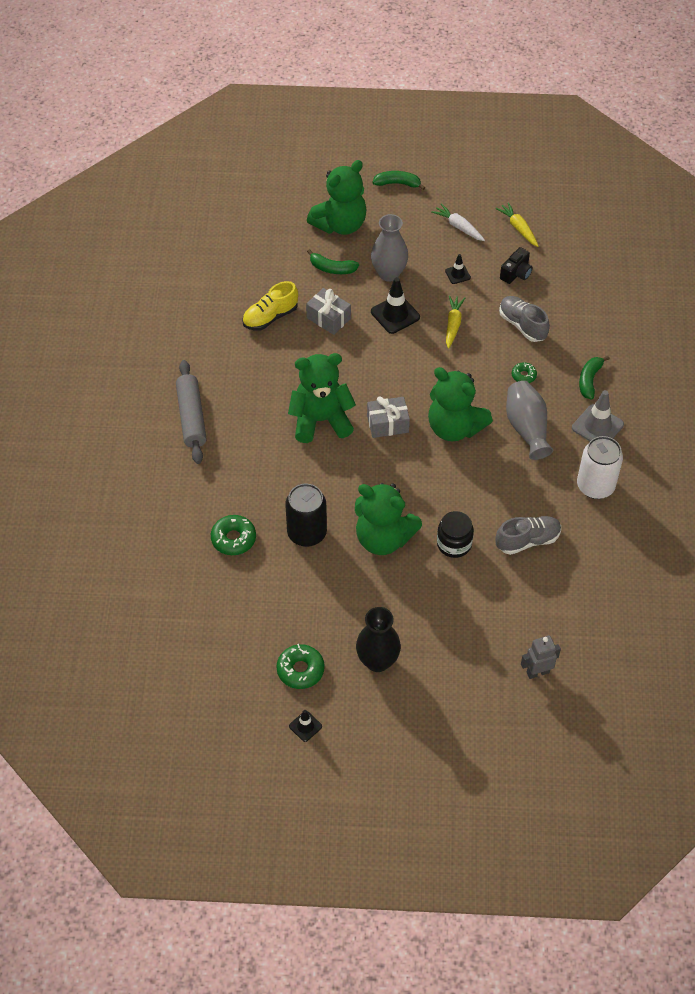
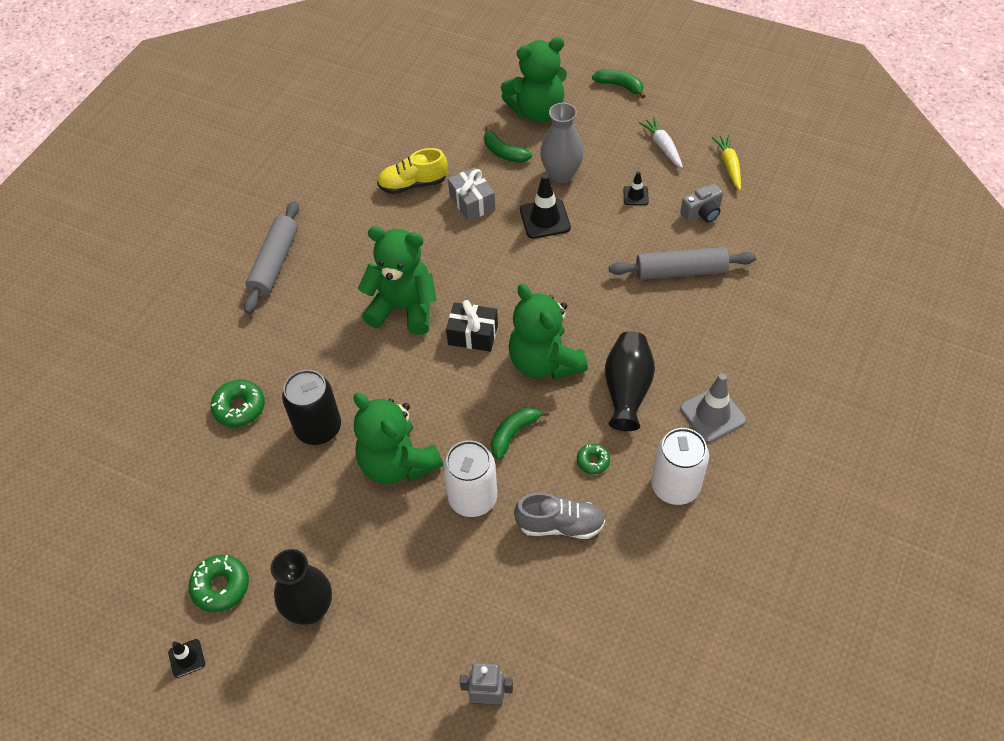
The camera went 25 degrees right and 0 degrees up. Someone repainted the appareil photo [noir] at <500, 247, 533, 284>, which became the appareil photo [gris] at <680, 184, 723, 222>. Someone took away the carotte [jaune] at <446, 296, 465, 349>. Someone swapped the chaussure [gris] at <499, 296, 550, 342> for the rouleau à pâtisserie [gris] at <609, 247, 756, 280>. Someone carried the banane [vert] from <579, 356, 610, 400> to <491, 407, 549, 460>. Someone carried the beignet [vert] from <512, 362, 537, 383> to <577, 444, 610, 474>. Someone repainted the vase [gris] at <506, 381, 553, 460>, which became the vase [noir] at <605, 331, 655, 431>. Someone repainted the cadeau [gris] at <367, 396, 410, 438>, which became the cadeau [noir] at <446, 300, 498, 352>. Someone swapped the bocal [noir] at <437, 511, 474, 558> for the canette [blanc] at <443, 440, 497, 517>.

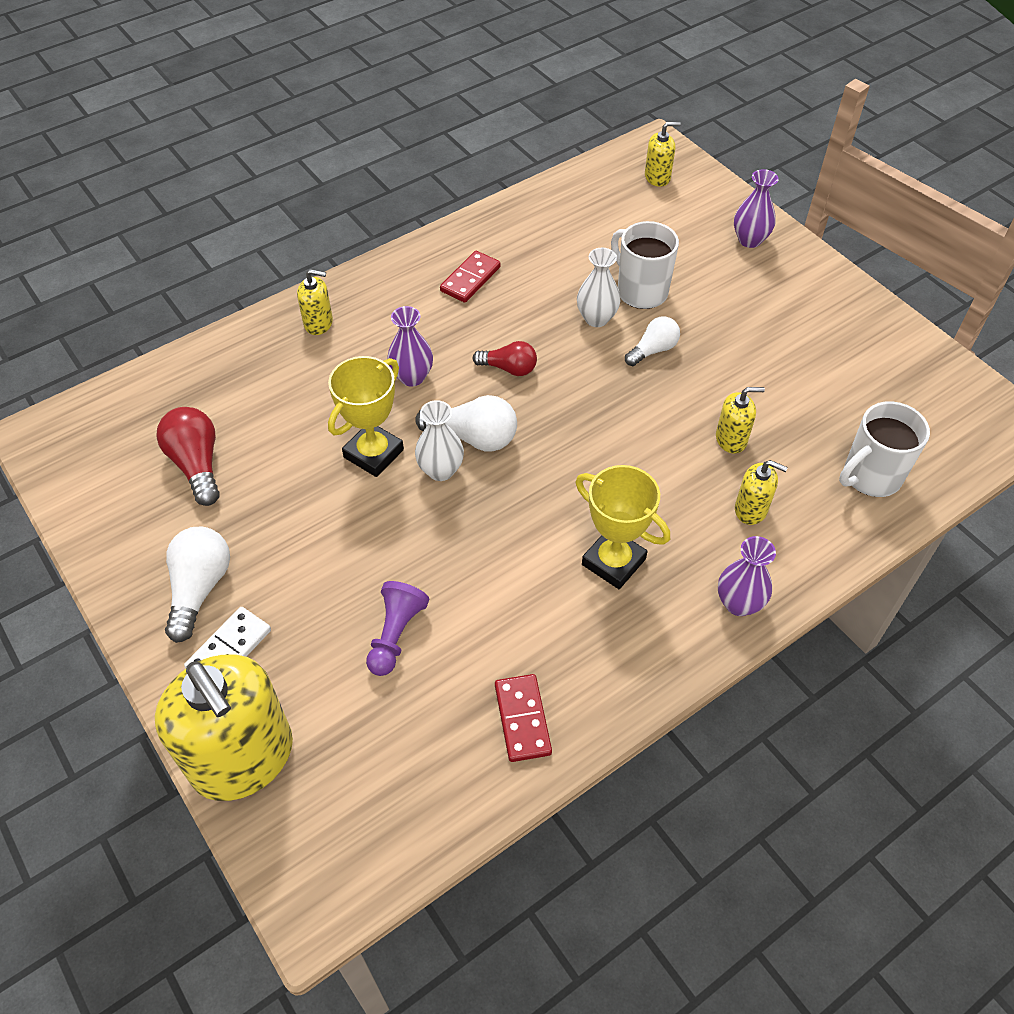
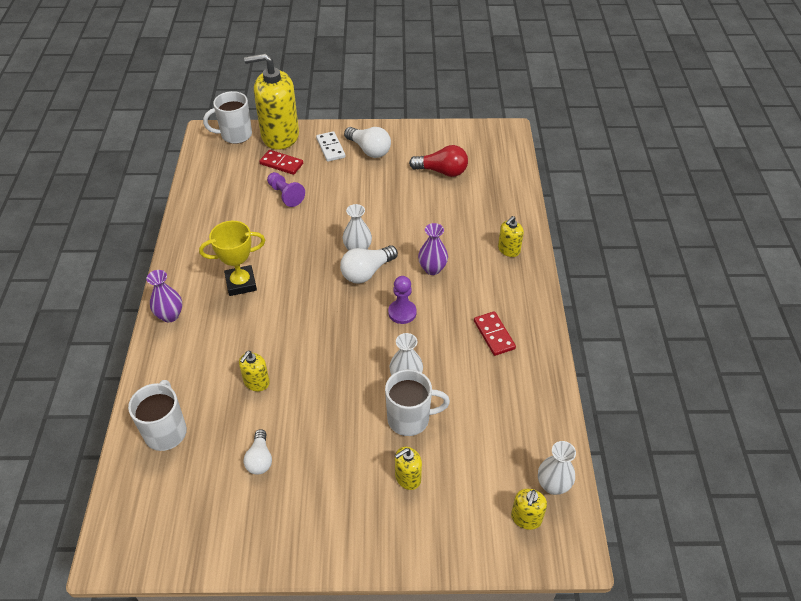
The camera went 125 degrees right and 5 degrees down. Someone took away the vase [violet] at <734, 169, 779, 248>. Someone carried the ampoule [blanc] from <625, 316, 680, 366> to <244, 429, 272, 475>. Someone swapped the ampoule [rouge] at <473, 341, 537, 376> for the pion [violet] at <388, 276, 417, 324>. Someone took away the trophée [jaune] at <328, 356, 404, 477>. Someone carried the distributeur de savon [jaune] from <735, 460, 788, 525> to <395, 447, 422, 490>. Someone carried the domino [rouge] from <495, 674, 552, 762> to <259, 150, 303, 175>. Someone put down the tasse [blanc] at <203, 91, 252, 144>. Someone put down the vase [blanc] at <538, 441, 576, 495>.

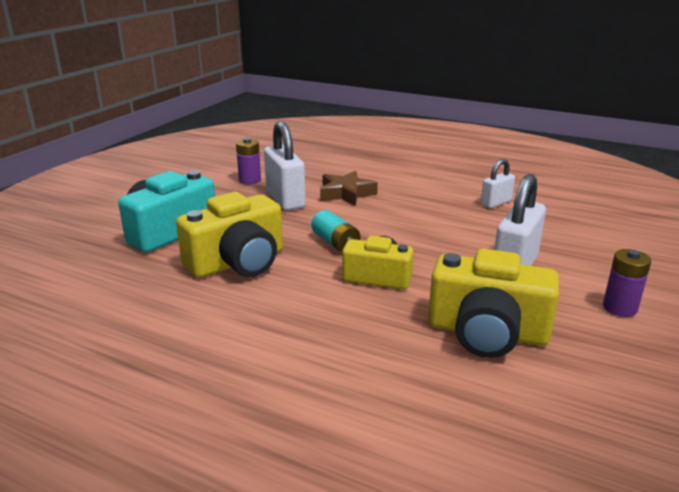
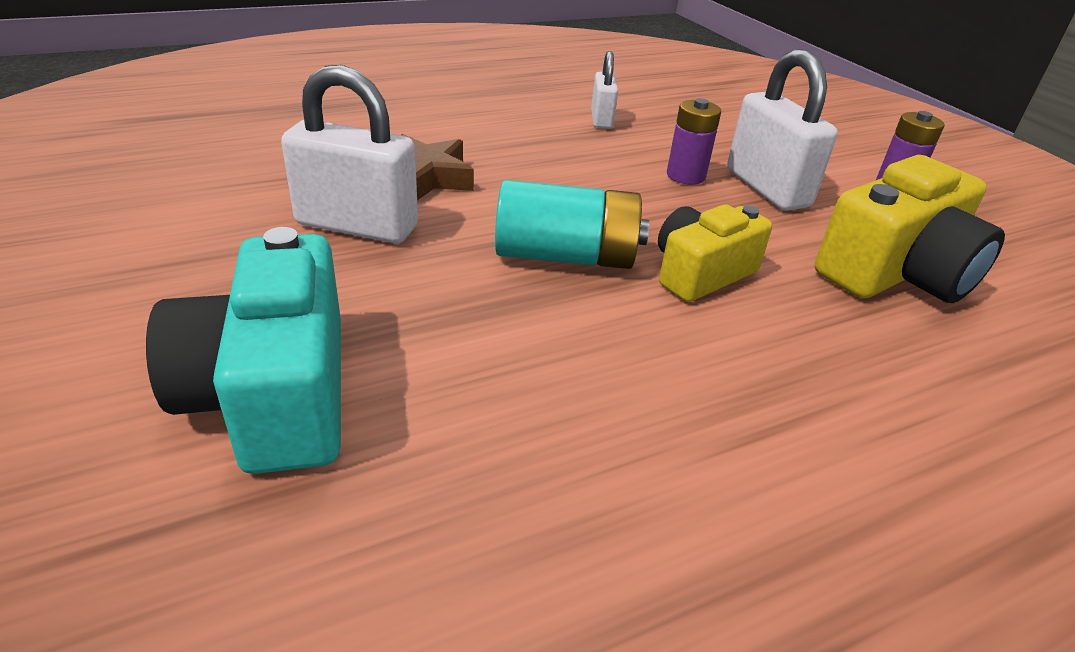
The camera went 55 degrees left and 10 degrees up. Someone carried the pile [violet] from <236, 138, 261, 184> to <667, 98, 721, 185>. Someone took away the appareil photo [jaune] at <176, 192, 283, 278>. Someone scaled the pile [turquoise] at <311, 210, 361, 252> by 1.52.

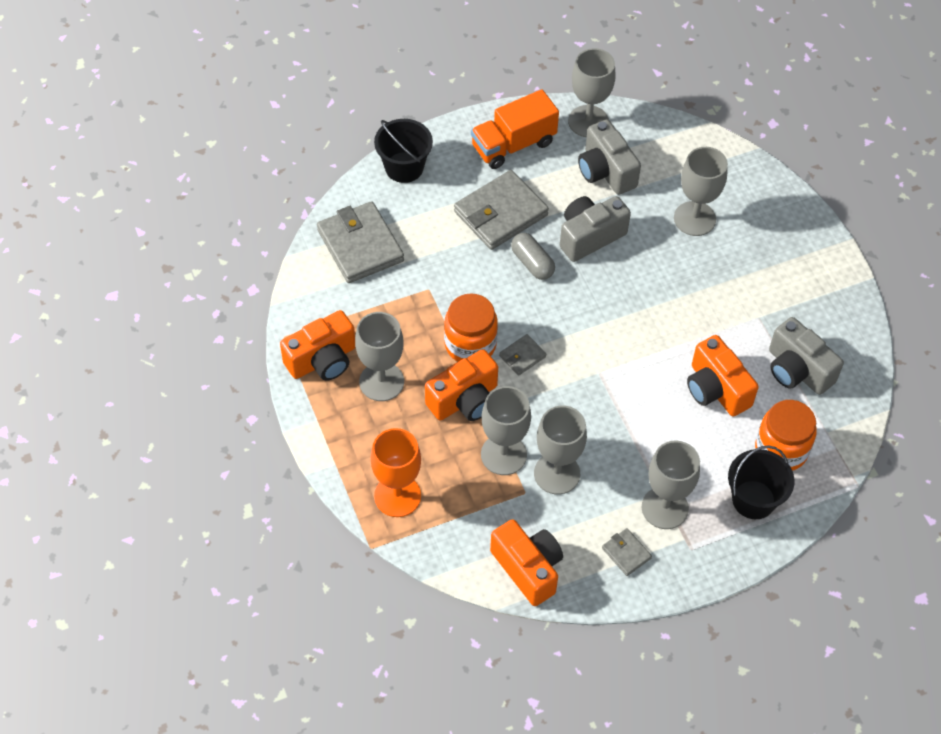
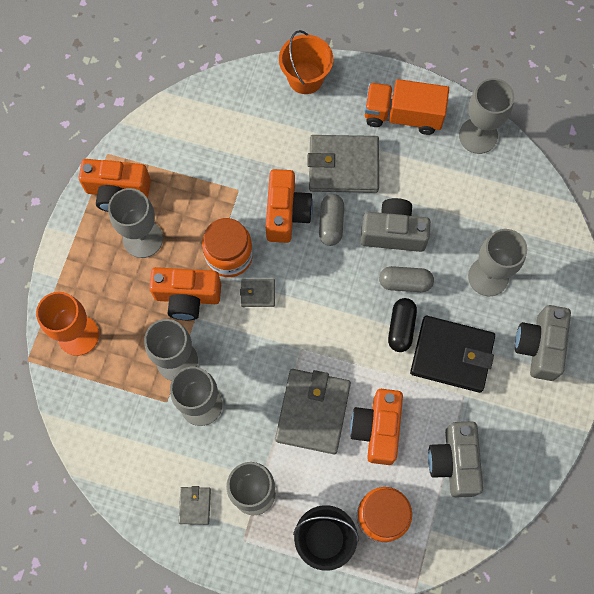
The camera went 40 degrees right and 15 degrees up. Someone repainted the seau [noir] at <374, 119, 433, 183>, which became the seau [orange] at <279, 30, 333, 94>. Someone carried the appareil photo [gris] from <578, 119, 641, 195> to <515, 305, 571, 381>. Someone carried the portefeuille [gris] from <317, 201, 404, 283> to <275, 369, 351, 454>. Someone carried the appareil photo [orange] from <490, 519, 563, 606> to <266, 169, 313, 243>. Someone put down the gélule [gris] at <379, 266, 434, 292>. Someone put down the gélule [noir] at <388, 298, 417, 352>. Someone put down the portefeuille [noir] at <410, 316, 495, 393>.

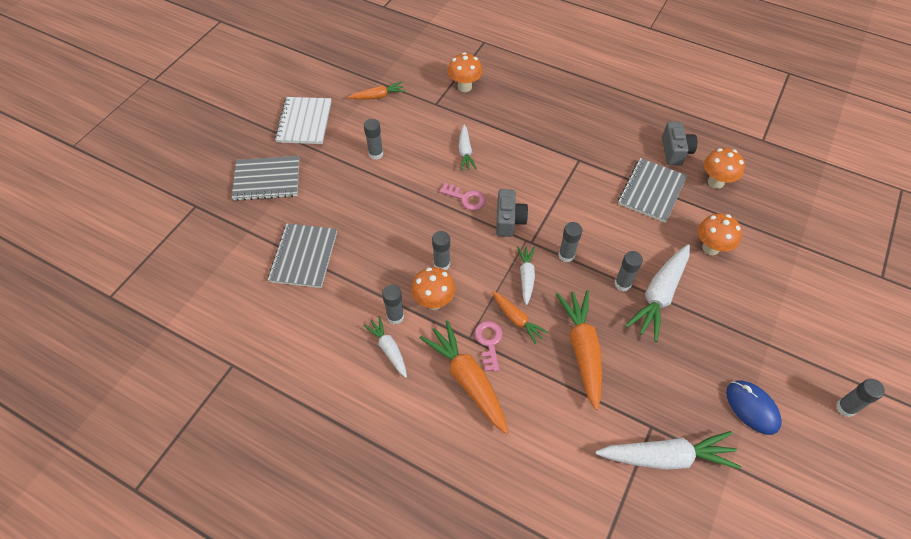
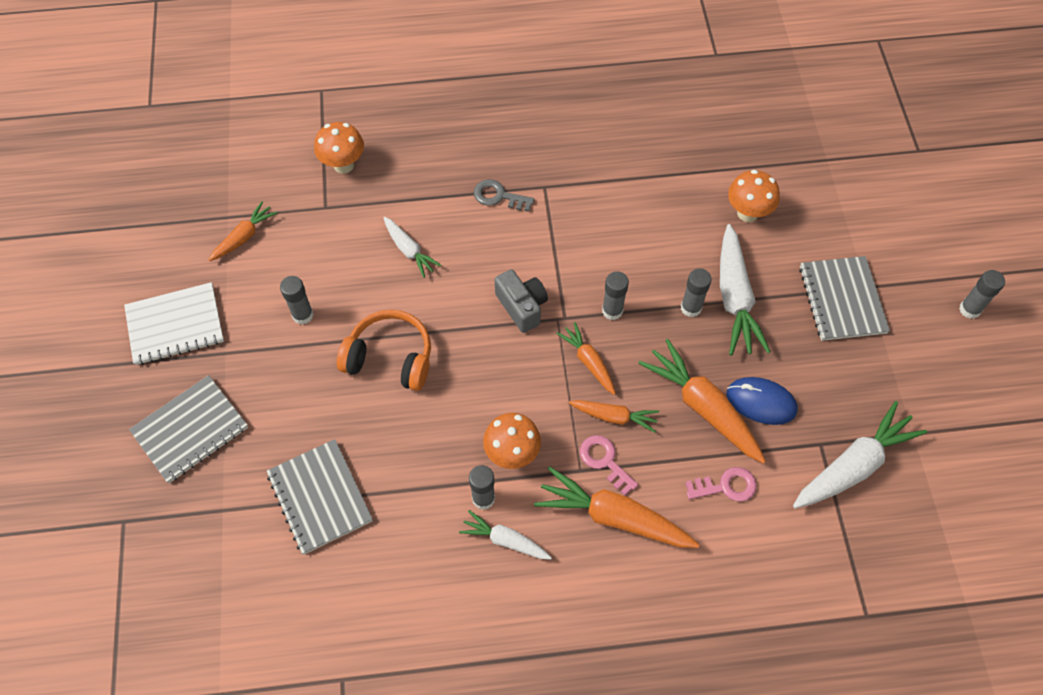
The camera went 35 degrees left and 5 degrees up. Someone rotated the carnet [blanc] at <275, 97, 331, 144> by 75 degrees counterclockwise. Someone took away the appareil photo [gris] at <662, 122, 697, 165>. Someone took away the champignon [orange] at <704, 148, 745, 189>. Someone carried the carnet [gris] from <618, 158, 687, 223> to <799, 256, 890, 341>. Someone carried the clé [rose] from <439, 183, 486, 210> to <685, 467, 757, 502>. Someone took away the bâton de colle [gris] at <432, 231, 450, 270>. Someone repainted the carotte [blanc] at <517, 246, 535, 305>, which became the carotte [orange] at <556, 322, 616, 395>. Someone carried the souris [bleu] from <726, 381, 782, 435> to <726, 377, 798, 425>. Someone put down the clé [gris] at <474, 179, 534, 212>. Someone put down the casque audio [orange] at <337, 310, 431, 391>.

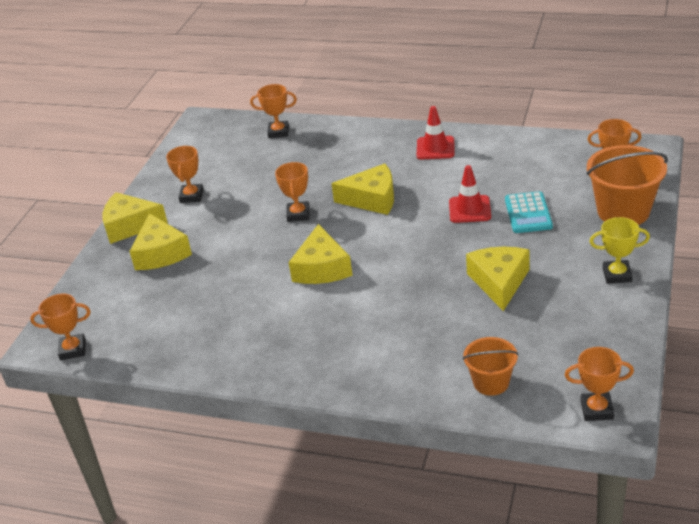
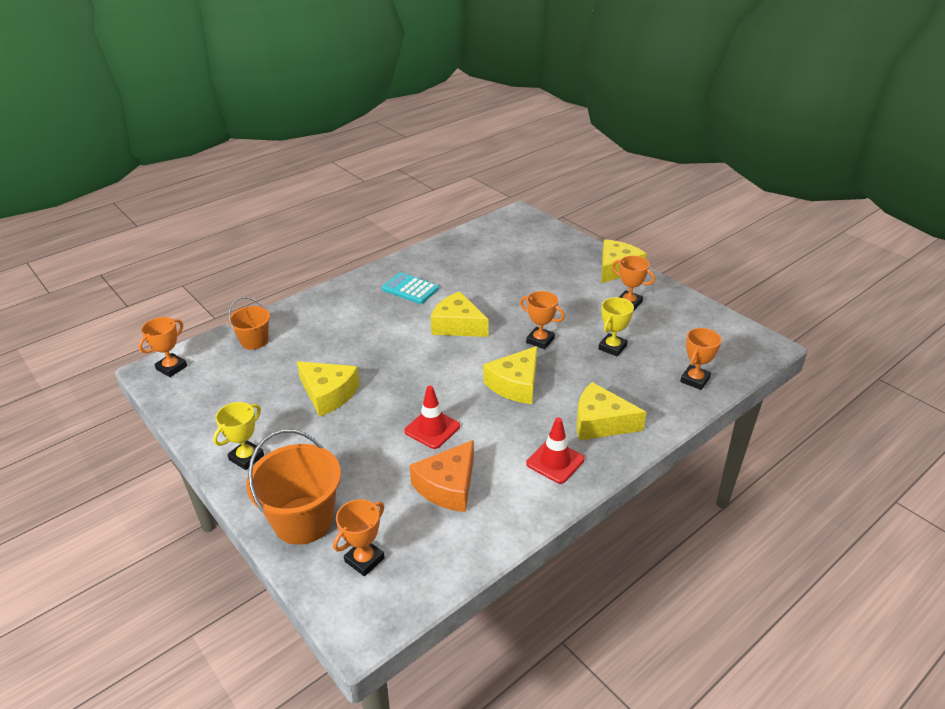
The camera went 120 degrees right and 0 degrees up. Someone carried the calculatrice [turquoise] from <505, 191, 553, 233> to <382, 273, 439, 304>. Someone carried the fromage [jaune] from <129, 213, 192, 270> to <577, 382, 647, 440>. Someone took away the trophée [orange] at <30, 294, 91, 360>. Someone put down the trophée [jaune] at <598, 297, 634, 357>. Someone put down the fromage [orange] at <409, 440, 474, 512>.

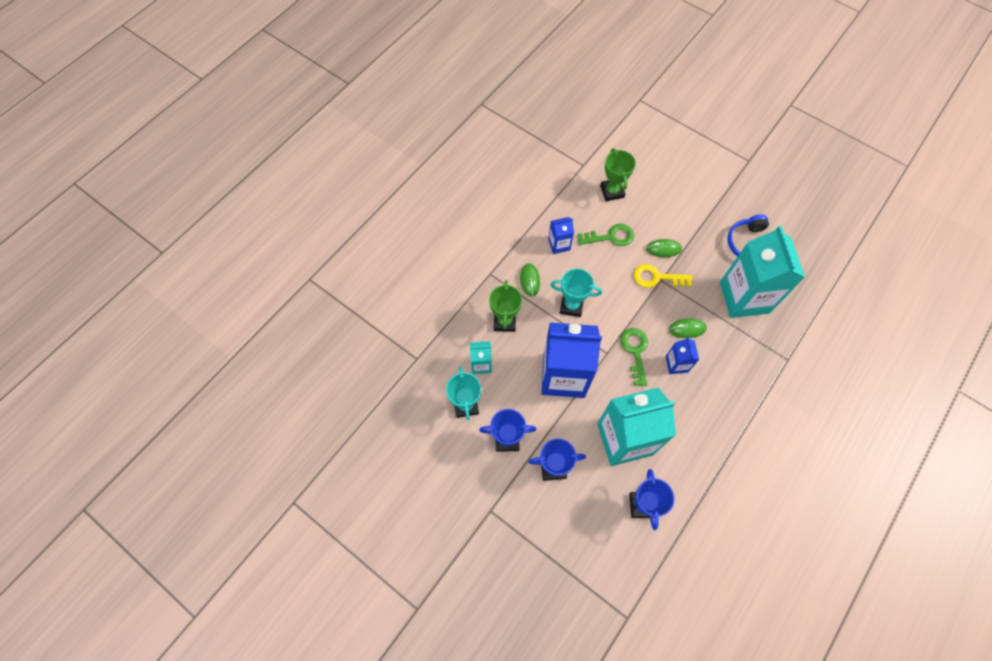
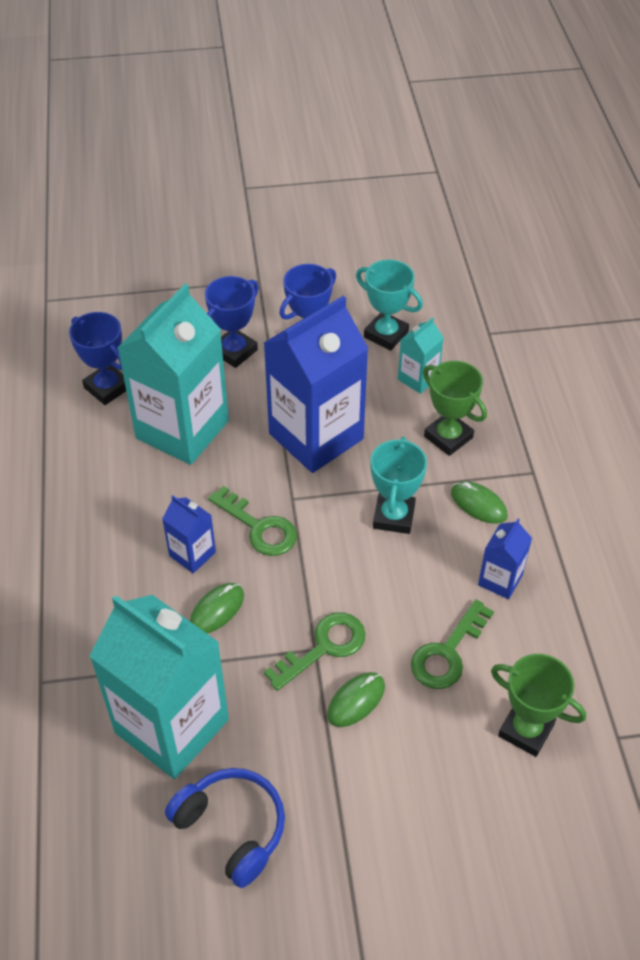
The camera went 135 degrees right and 15 degrees down. Someone repainted the clé [jaune] at <634, 264, 693, 288>, which became the clé [vert] at <264, 612, 366, 691>. Someone rotated the trophée [turquoise] at <550, 269, 602, 317> by 45 degrees counterclockwise.

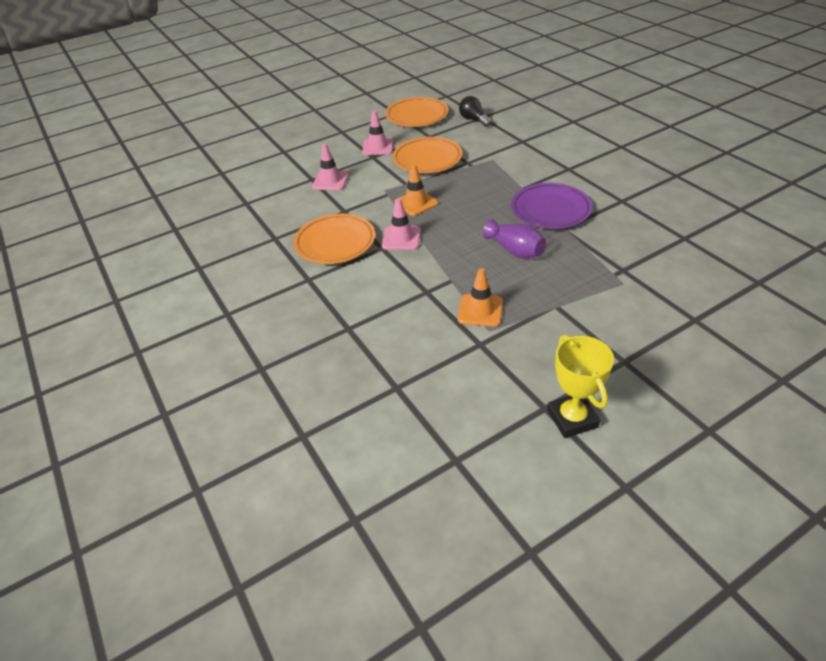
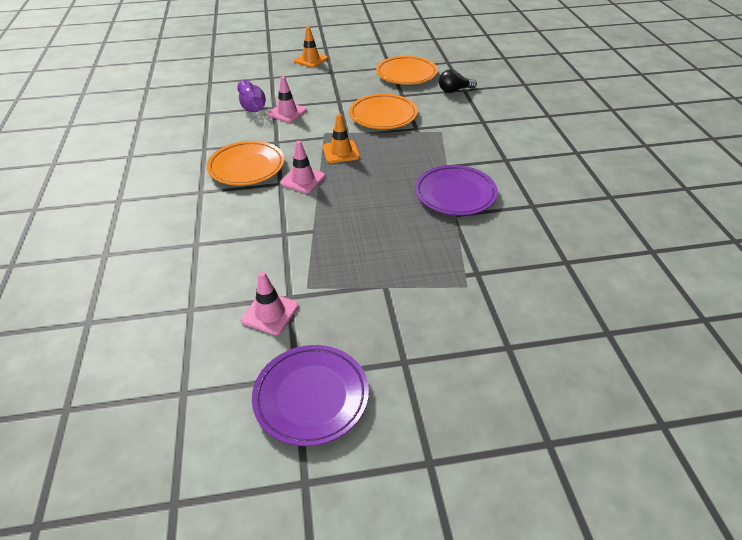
The camera went 20 degrees right and 0 degrees up. Someone rotated the ampoule [noir] at <459, 96, 491, 127> by 90 degrees counterclockwise. Someone carried the cône de chantier [rose] from <362, 111, 393, 155> to <241, 271, 299, 335>. Someone carried the vase [violet] from <483, 219, 546, 259> to <237, 80, 266, 112>. Someone carried the cône de chantier [orange] from <458, 268, 503, 327> to <294, 26, 328, 68>. Someone swapped the trophée [jaune] at <547, 335, 614, 438> for the assiette [violet] at <252, 345, 369, 446>.

